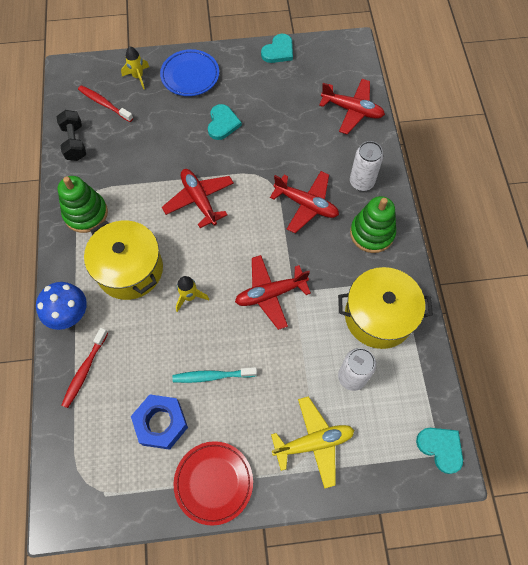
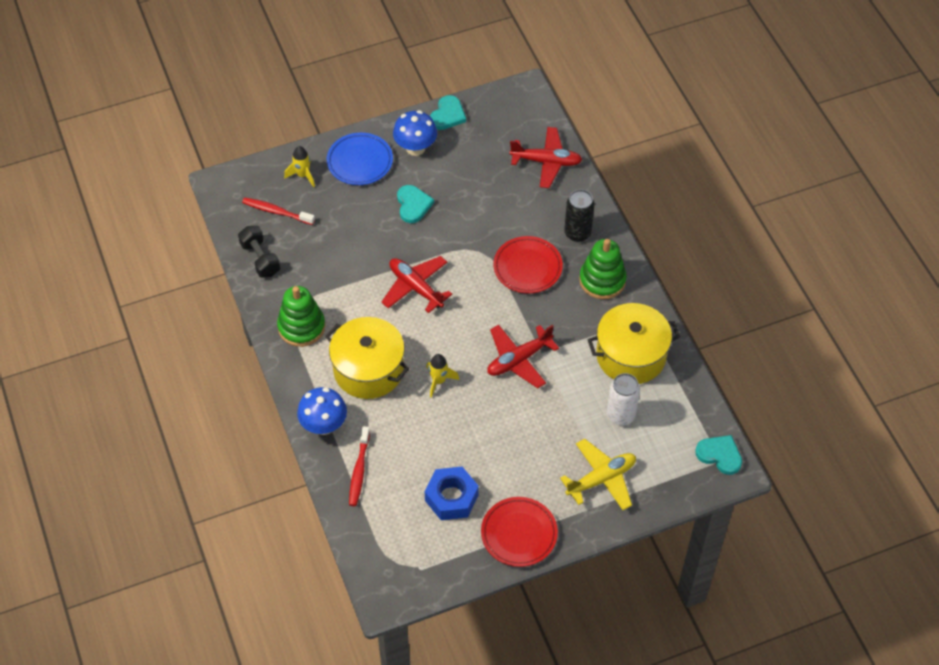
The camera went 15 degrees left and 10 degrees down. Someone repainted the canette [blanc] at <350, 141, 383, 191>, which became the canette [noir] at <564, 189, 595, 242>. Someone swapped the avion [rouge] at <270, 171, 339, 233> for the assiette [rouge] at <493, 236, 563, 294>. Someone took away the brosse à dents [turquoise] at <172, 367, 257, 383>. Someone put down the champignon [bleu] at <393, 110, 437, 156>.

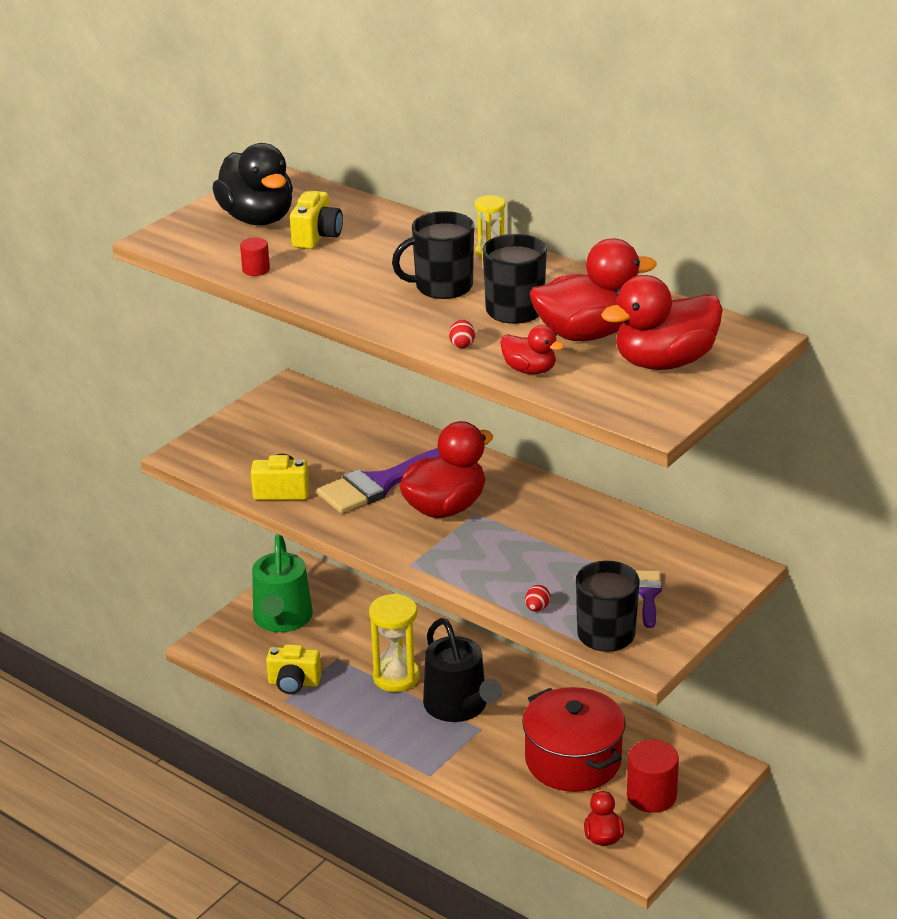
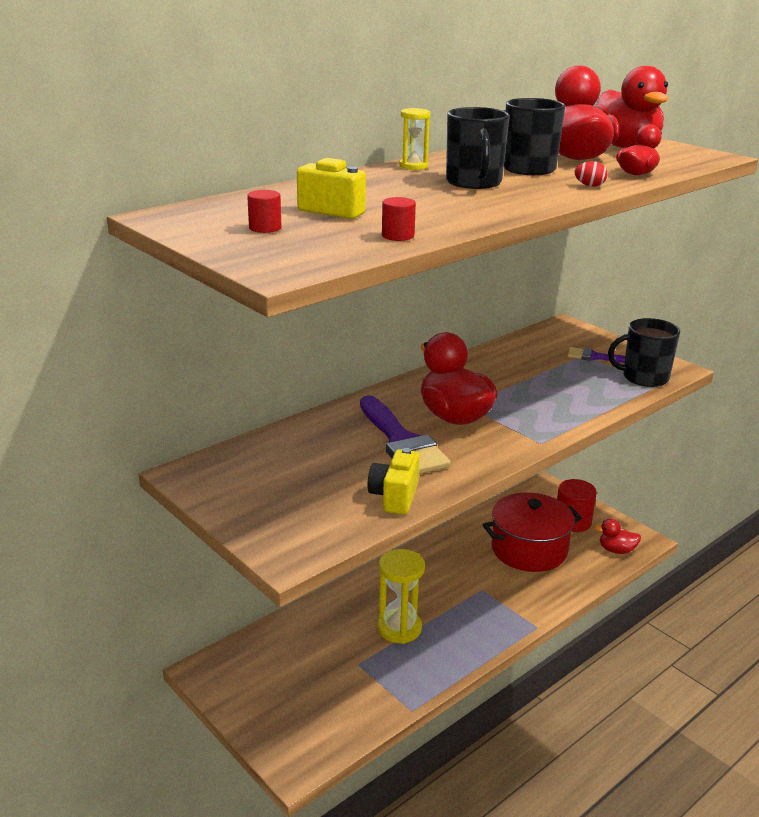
The camera went 80 degrees left and 5 degrees down. Someone swapped the canard [noir] at <212, 143, 293, 225> for the cylindre [rouge] at <247, 190, 282, 233>. Someone took away the arrosoir [vert] at <252, 534, 313, 632>. Someone took away the œuf [rouge] at <525, 585, 550, 612>. Someone took away the arrosoir [noir] at <423, 618, 502, 722>. Someone took away the appareil photo [jaune] at <266, 644, 321, 694>.

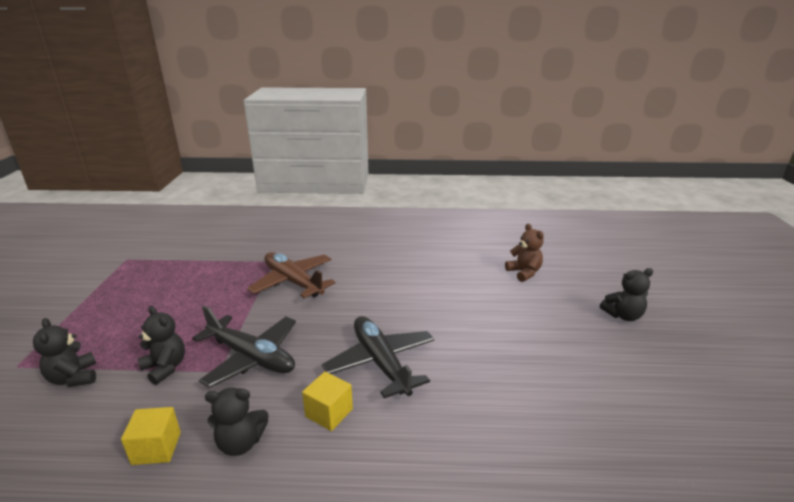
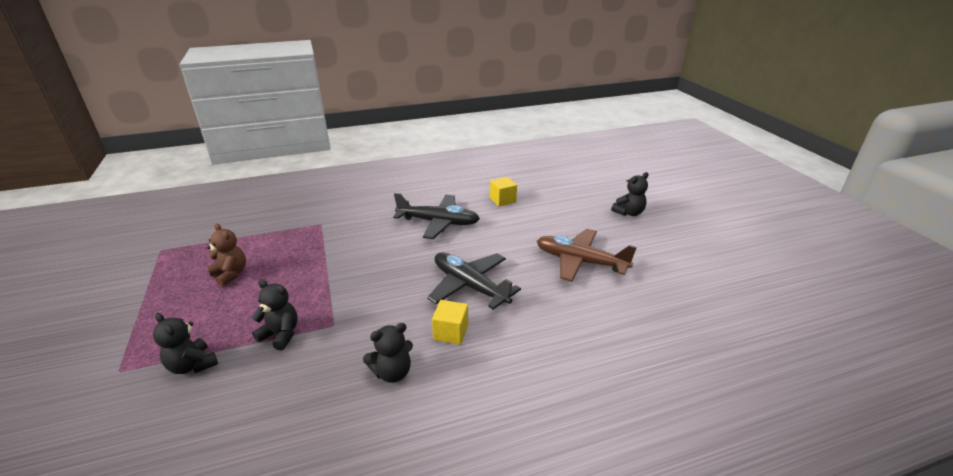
The camera went 20 degrees left and 5 degrees up. Someone carried the ours en peluche [marron] from <505, 224, 544, 282> to <207, 223, 246, 287>. Someone carried the avion [marron] from <247, 252, 336, 298> to <537, 229, 637, 282>. Someone carried the avion [noir] from <192, 306, 296, 388> to <393, 193, 480, 239>. Someone carried the cube [jaune] from <121, 407, 181, 465> to <490, 177, 517, 207>.

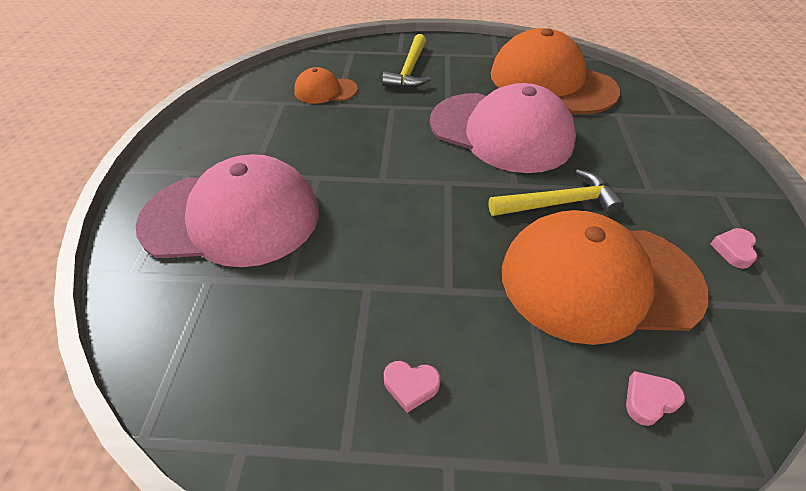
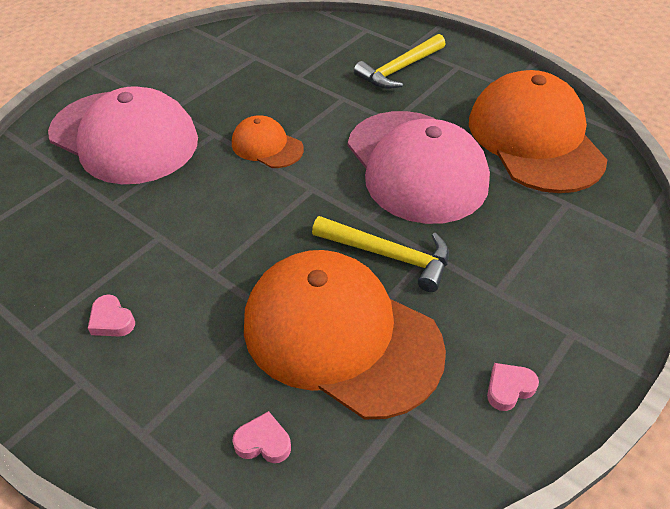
The camera went 35 degrees right and 0 degrees up. Someone carried the casquette [orange] from <294, 67, 358, 104> to <232, 115, 304, 168>.

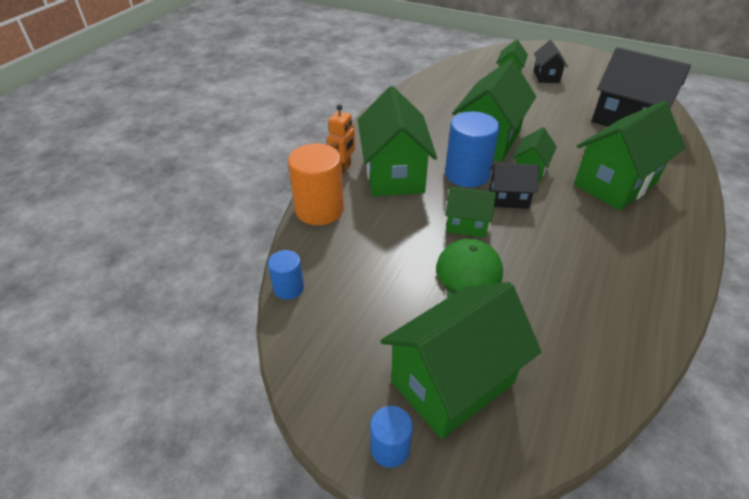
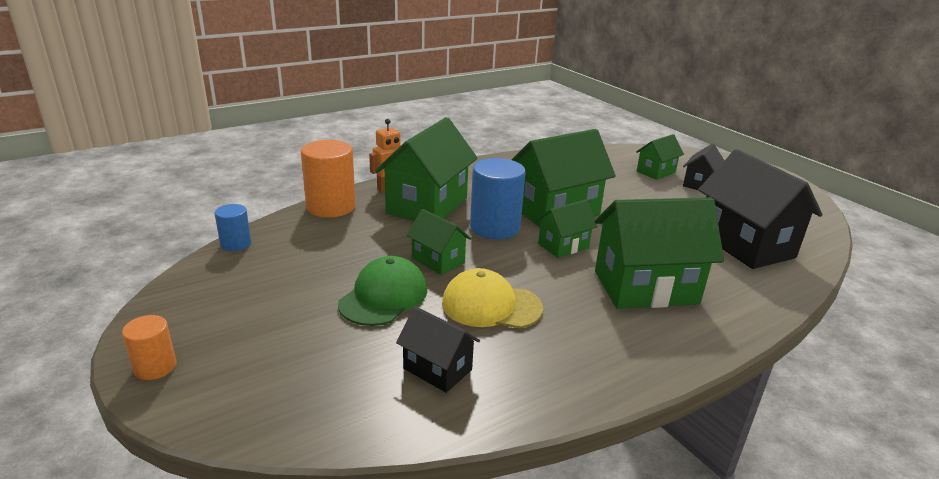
The camera went 30 degrees right and 15 degrees down. Someone carried the maison [noir] from <489, 163, 539, 209> to <396, 306, 480, 393>. Someone took away the maison [vert] at <380, 282, 541, 439>. Someone repainted the cylindre [bleu] at <370, 406, 413, 468>, which became the cylindre [orange] at <122, 315, 177, 380>. Someone put down the casquette [jaune] at <442, 268, 543, 329>.

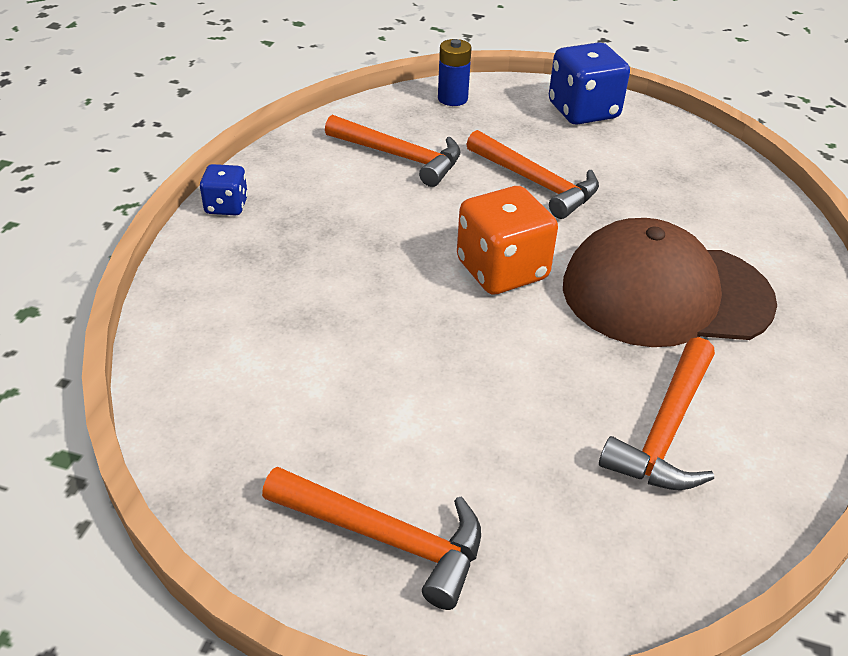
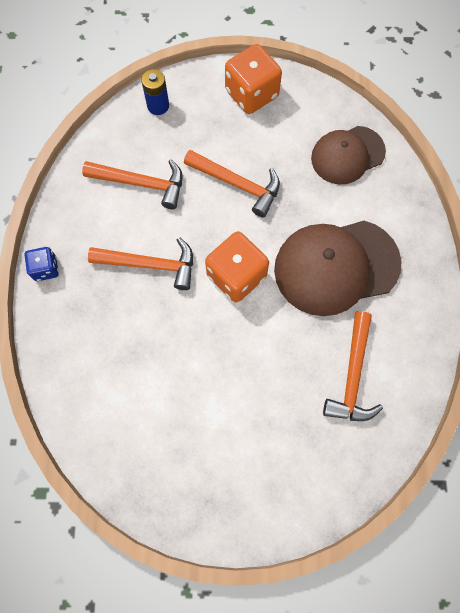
The camera went 15 degrees left and 30 degrees up. Someone repainted the dé [bleu] at <549, 42, 630, 125>, which became the dé [orange] at <225, 44, 282, 114>. Someone carried the marteau [orange] from <262, 467, 481, 610> to <88, 237, 193, 290>. Someone put down the casquette [marron] at <311, 126, 386, 185>.

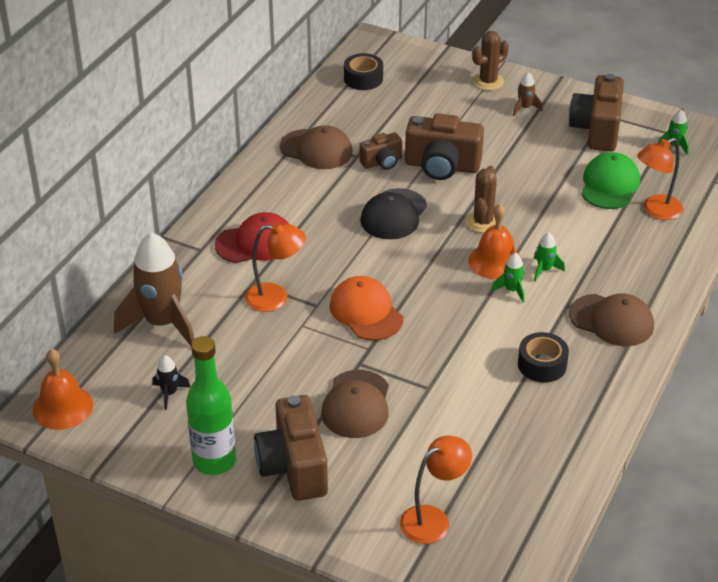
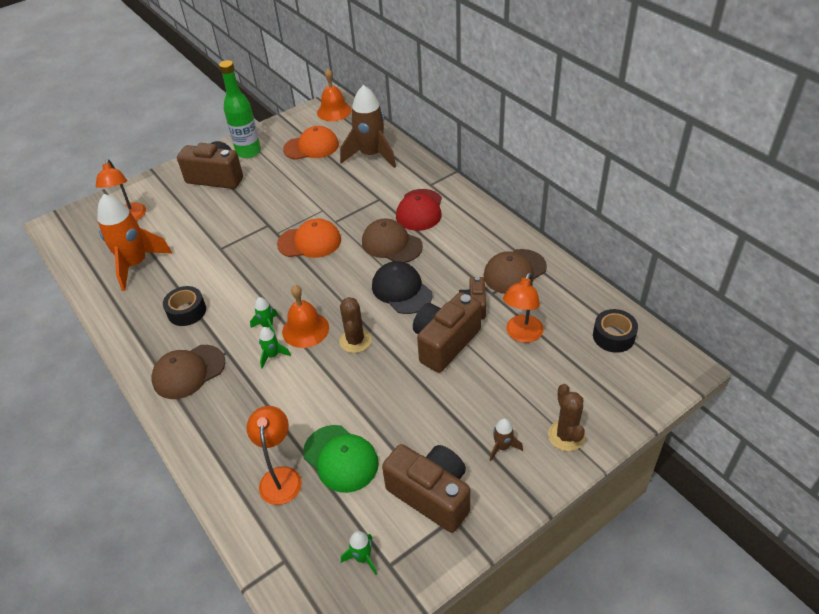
The camera went 120 degrees right and 5 degrees up. Someone rotated the cactus [marron] at <466, 166, 497, 233> by 45 degrees clockwise. Someone carried the lampe [orange] from <245, 222, 306, 312> to <503, 272, 543, 343>. Someone swapped the fusée [noir] at <152, 355, 190, 410> for the casquette [orange] at <283, 126, 339, 160>. Someone carried the casquette [marron] from <321, 370, 389, 438> to <362, 218, 423, 263>. Someone put down the fusée [orange] at <97, 194, 172, 291>.

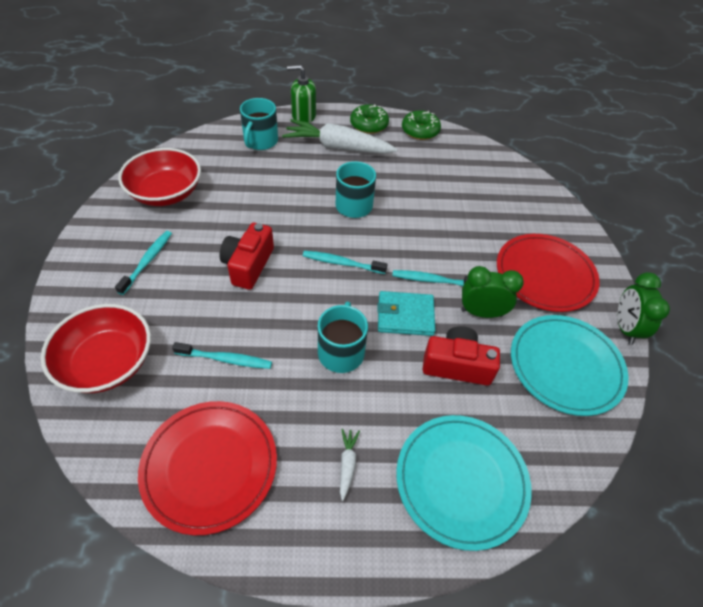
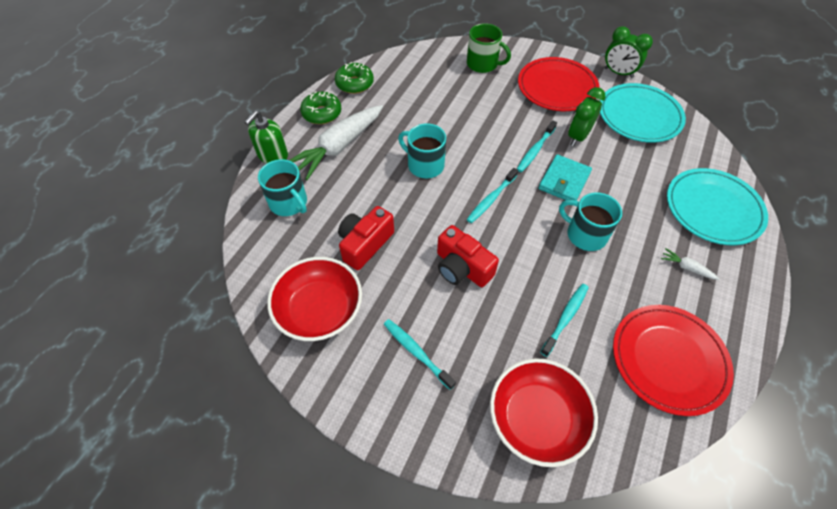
The camera went 60 degrees left and 5 degrees up. Someone carried the appareil photo [rouge] from <423, 326, 500, 386> to <338, 206, 394, 270>. Someone put down the tasse [vert] at <467, 23, 511, 73>.

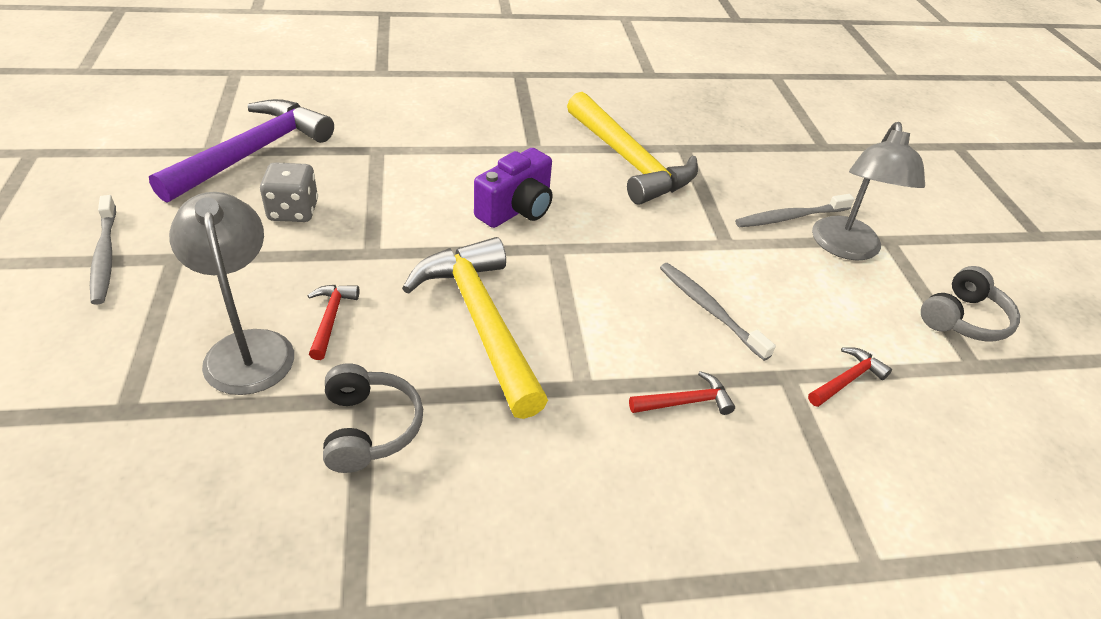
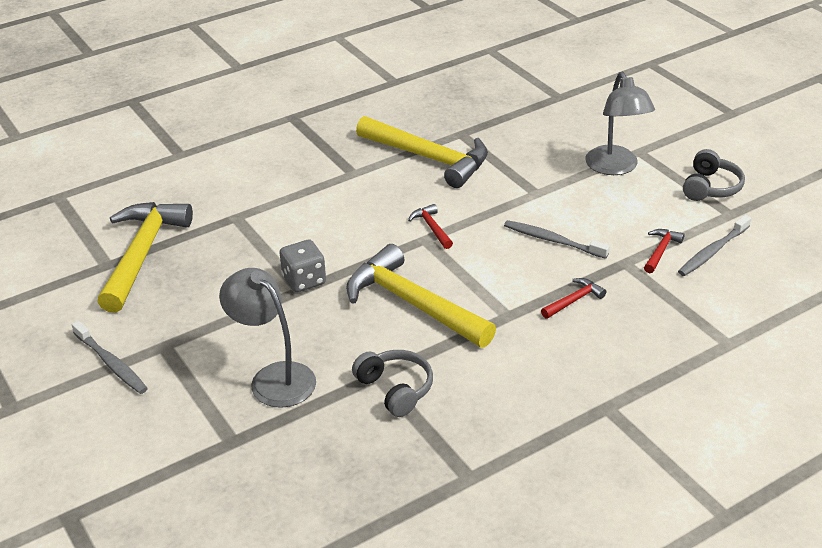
The camera went 20 degrees left and 5 degrees down. Someone repainted the marteau [violet] at <149, 99, 334, 203>, which became the marteau [jaune] at <97, 202, 193, 313>. Someone took away the appareil photo [violet] at <474, 148, 553, 228>. Someone carried the dé [gris] from <260, 162, 318, 222> to <279, 240, 326, 292>. Someone carried the brosse à dents [gris] from <735, 194, 855, 227> to <678, 215, 751, 276>. Someone carried the marteau [rouge] from <307, 285, 360, 360> to <408, 204, 453, 249>.

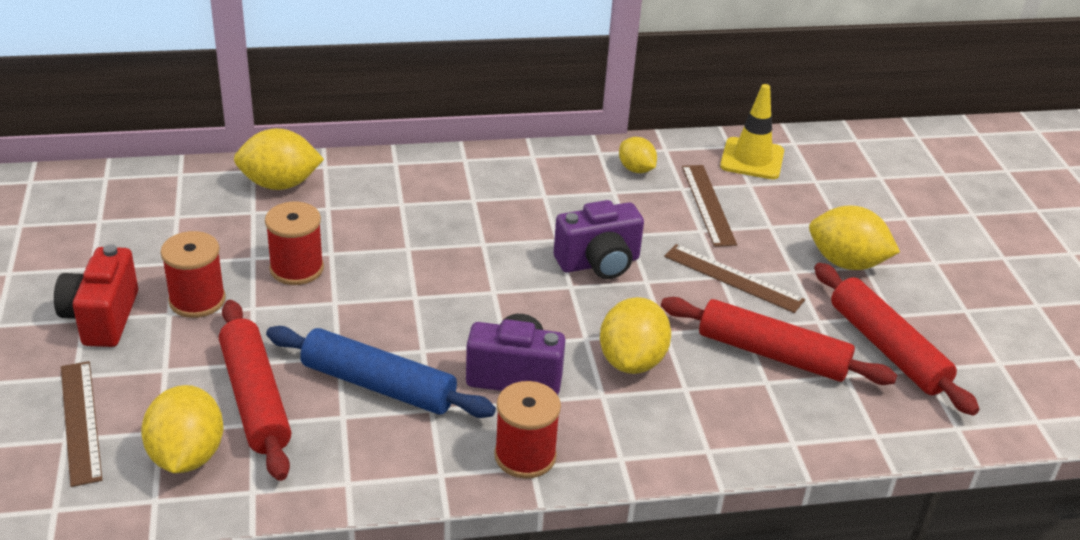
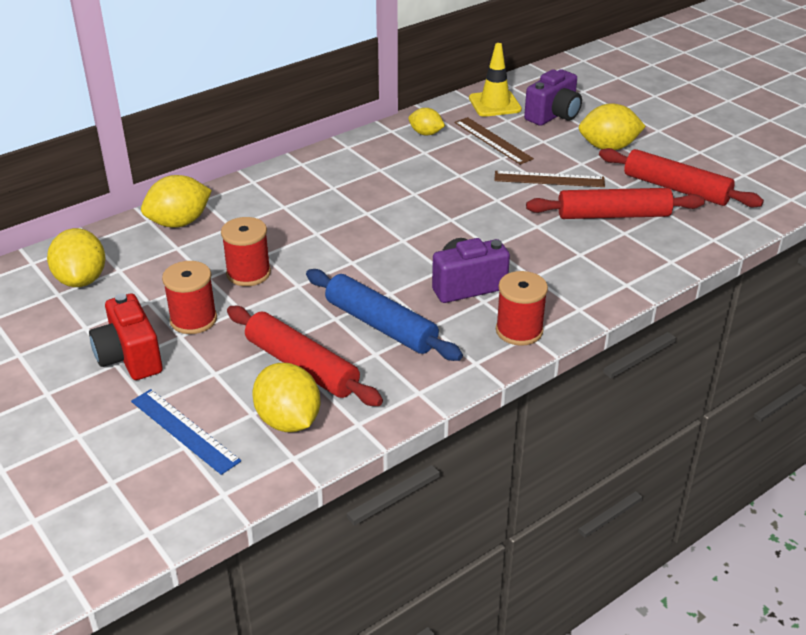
The camera went 25 degrees left and 0 degrees up. Someone carried the appareil photo [violet] from <554, 200, 644, 279> to <524, 69, 582, 126>. Someone carried the citron [jaune] from <600, 297, 671, 374> to <47, 228, 106, 287>. Someone rotated the rouleau à pâtisserie [bleu] at <266, 326, 496, 418> by 45 degrees clockwise. Someone repainted the règle [marron] at <61, 361, 102, 487>, which became the règle [bleu] at <131, 389, 241, 475>.

